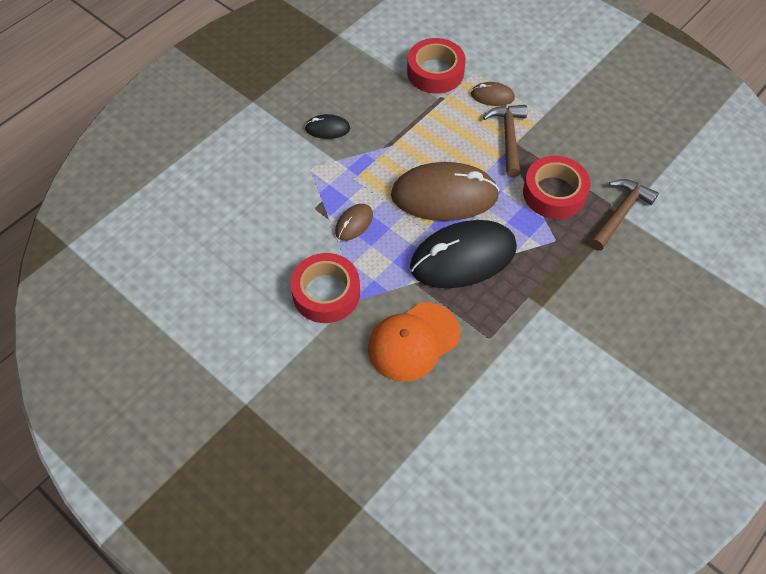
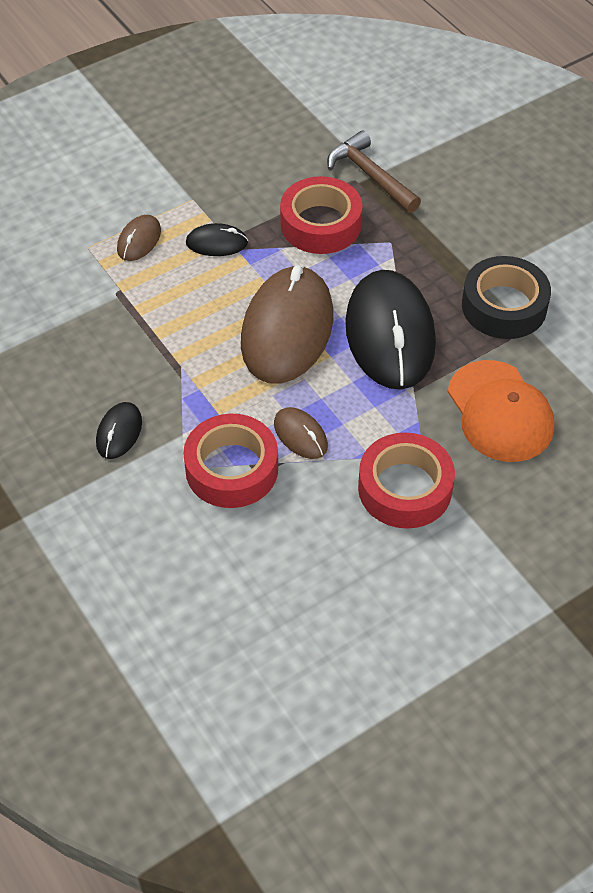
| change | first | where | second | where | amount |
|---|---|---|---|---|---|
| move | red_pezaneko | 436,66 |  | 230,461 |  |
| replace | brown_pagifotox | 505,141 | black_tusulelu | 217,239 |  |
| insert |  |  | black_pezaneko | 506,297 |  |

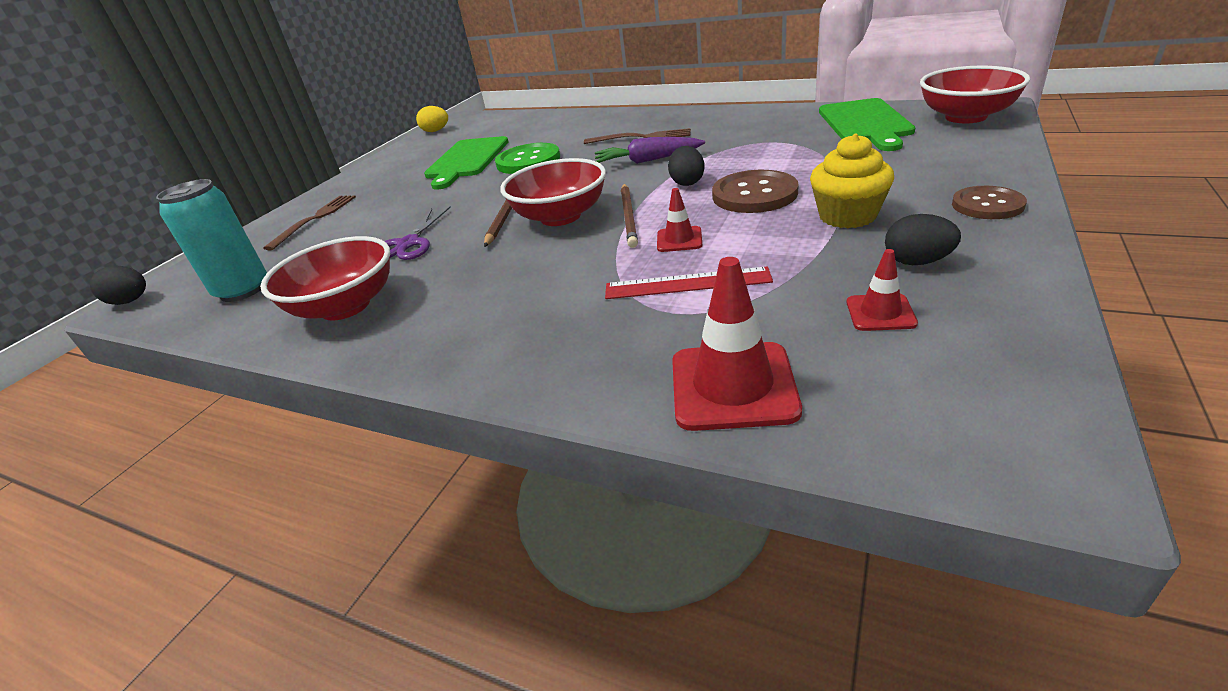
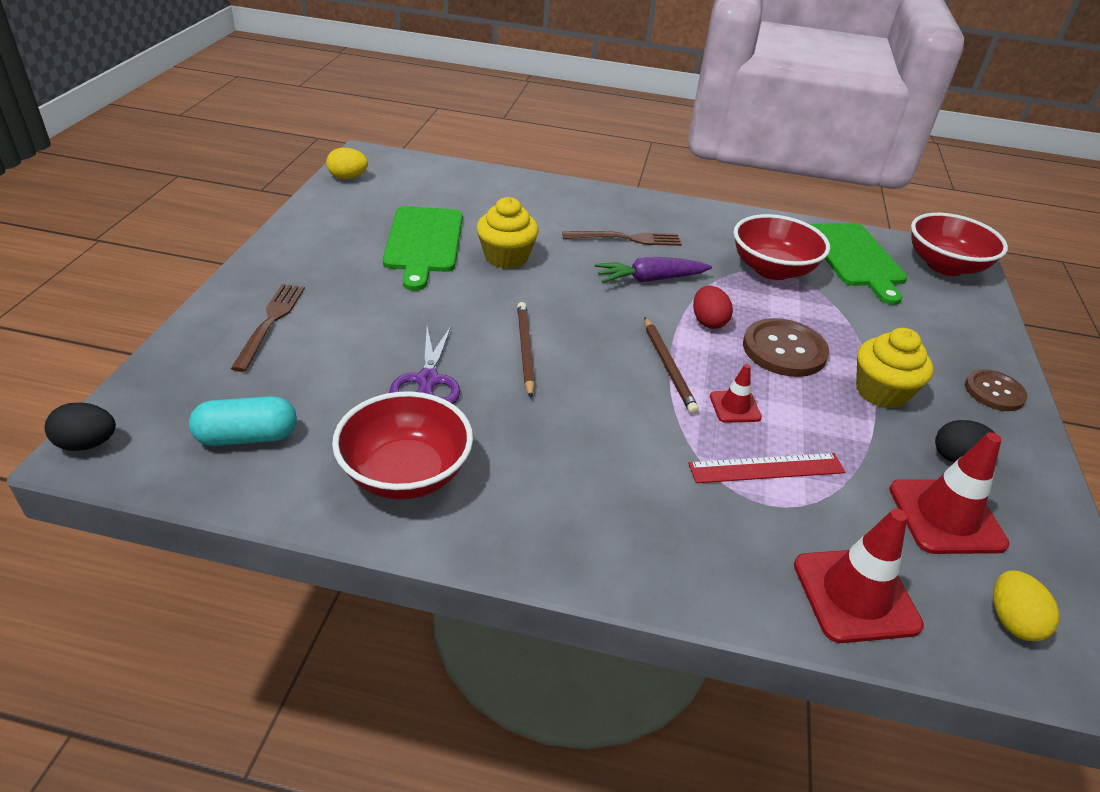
| change | first | where | second | where | amount |
|---|---|---|---|---|---|
| replace | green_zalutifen | 527,158 | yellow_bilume | 508,233 |  |
| recolor | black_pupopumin | 686,166 | red_pupopumin | 713,307 |  |
| move | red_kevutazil | 553,192 |  | 782,247 |  |
| replace | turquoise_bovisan | 211,240 | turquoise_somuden | 243,421 |  |
| resize | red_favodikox | 882,290 |  | 949,493 | x1.85 |
| insert |  |  | yellow_pupopumin | 1026,605 |  |

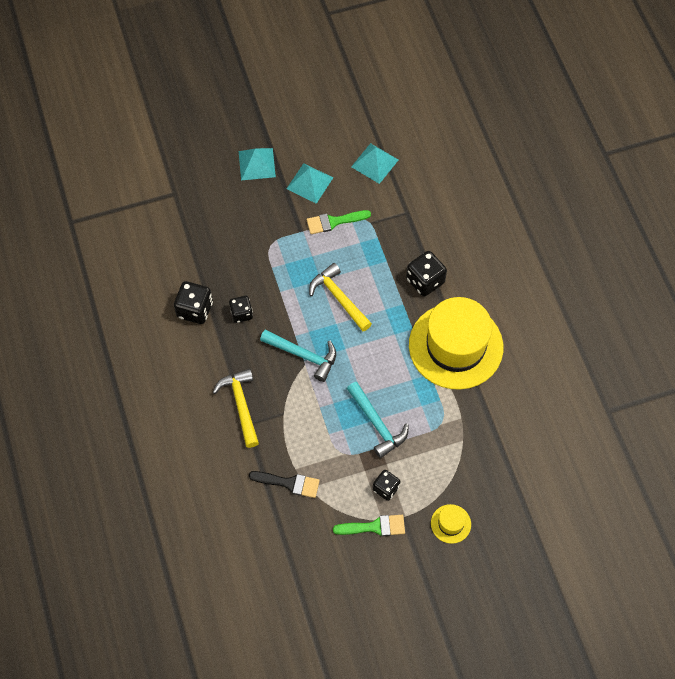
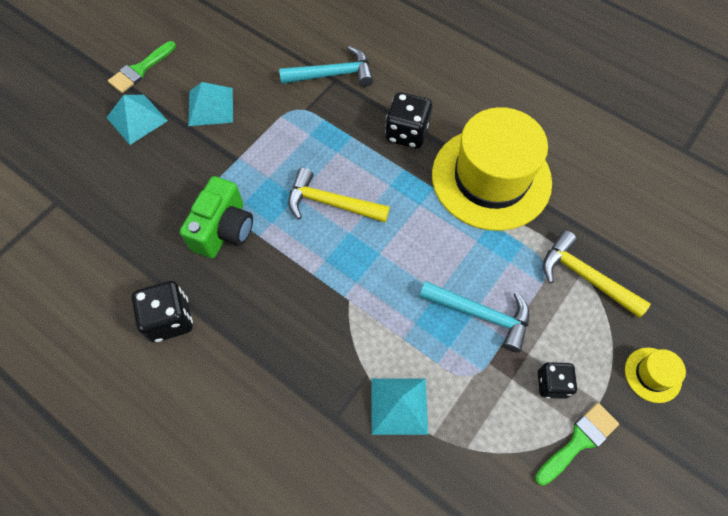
| change | first | where | second | where | amount |
|---|---|---|---|---|---|
| move | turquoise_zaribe | 374,163 |  | 399,406 |  |
| move | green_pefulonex | 339,222 |  | 142,67 |  |
| delete | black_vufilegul | 241,309 |  |  |  |
| move | turquoise_pagifotox | 298,355 |  | 326,66 |  |
| move | yellow_pagifotox | 236,408 |  | 597,274 |  |
| delete | black_pefulonex | 284,484 |  |  |  |
| insert |  |  | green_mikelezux | 216,217 |  |

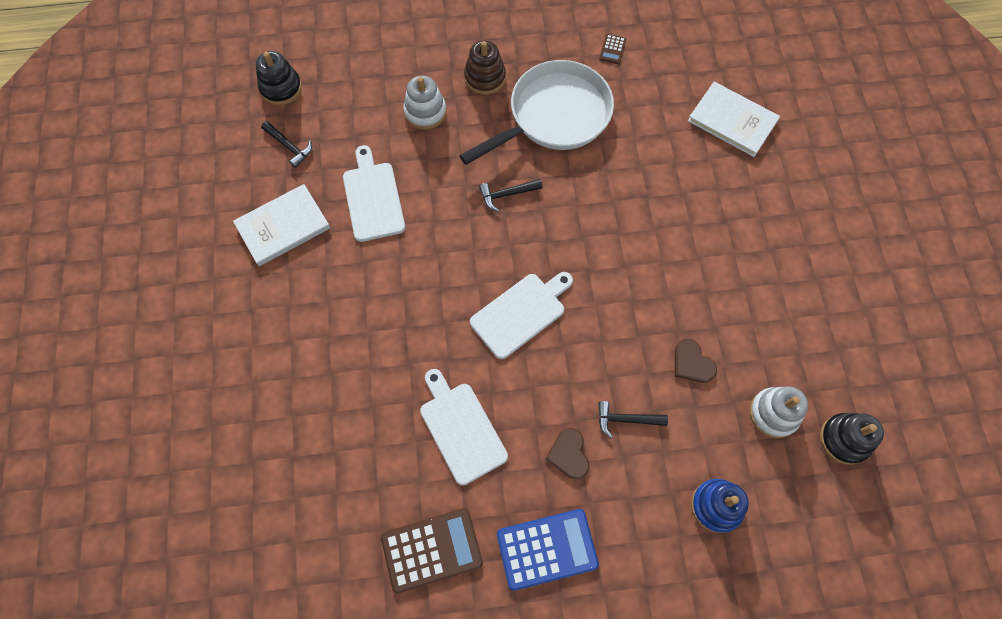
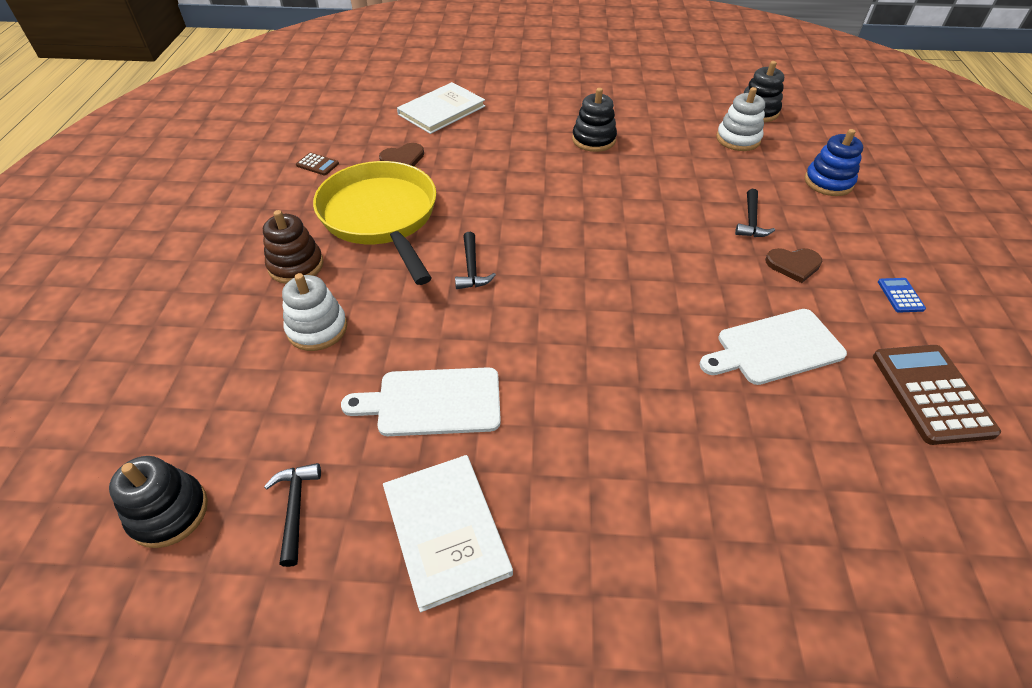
| change | first | where | second | where | amount |
|---|---|---|---|---|---|
| recolor | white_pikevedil | 536,112 | yellow_pikevedil | 374,223 |  |
| rotate | black_pagifotox | 286,144 |  | 292,515 | 60 degrees counterclockwise |
| delete | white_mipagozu | 521,315 |  |  |  |
| move | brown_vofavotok | 696,361 |  | 401,154 |  |
| resize | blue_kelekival | 548,550 |  | 902,295 | x0.46 |
| insert |  |  | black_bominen | 594,120 |  |

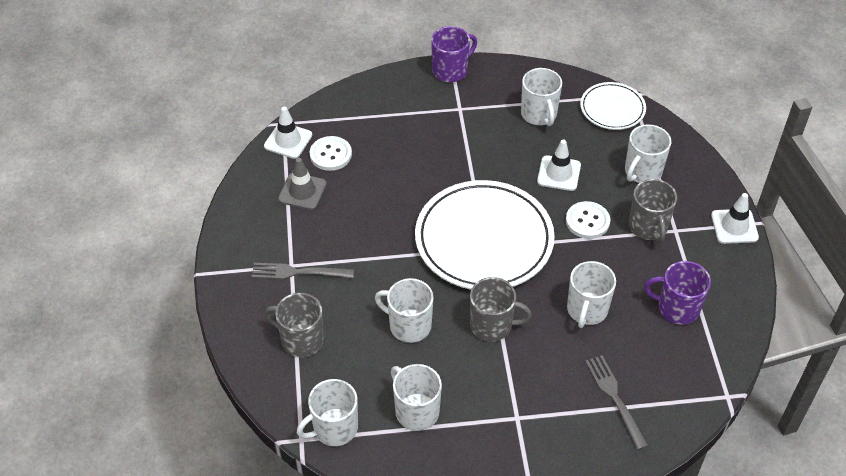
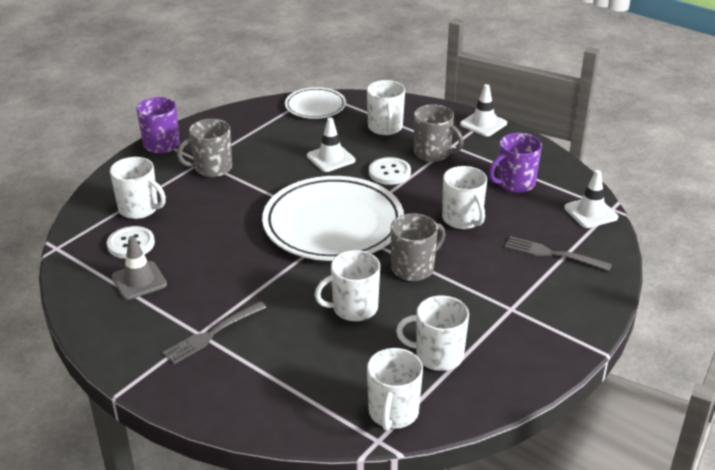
| change | first | where | second | where | amount |
|---|---|---|---|---|---|
| move | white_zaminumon | 541,97 |  | 138,188 |  |
| move | white_favodikox | 288,133 |  | 591,199 |  |
| move | grey_zaminumon | 294,325 |  | 204,148 |  |

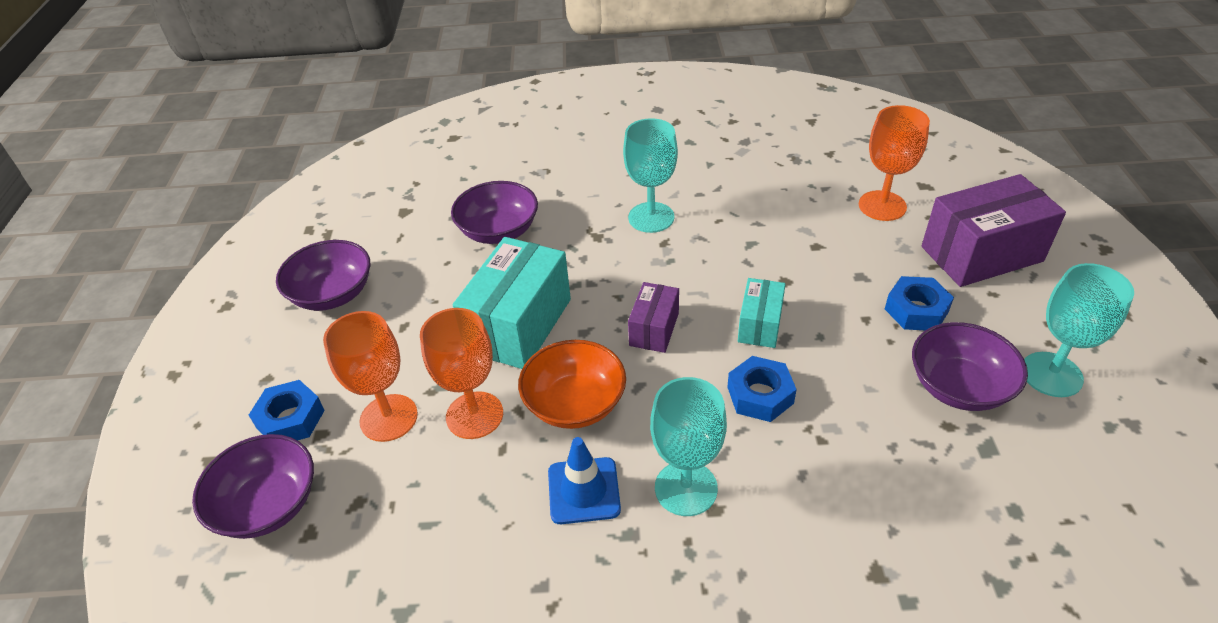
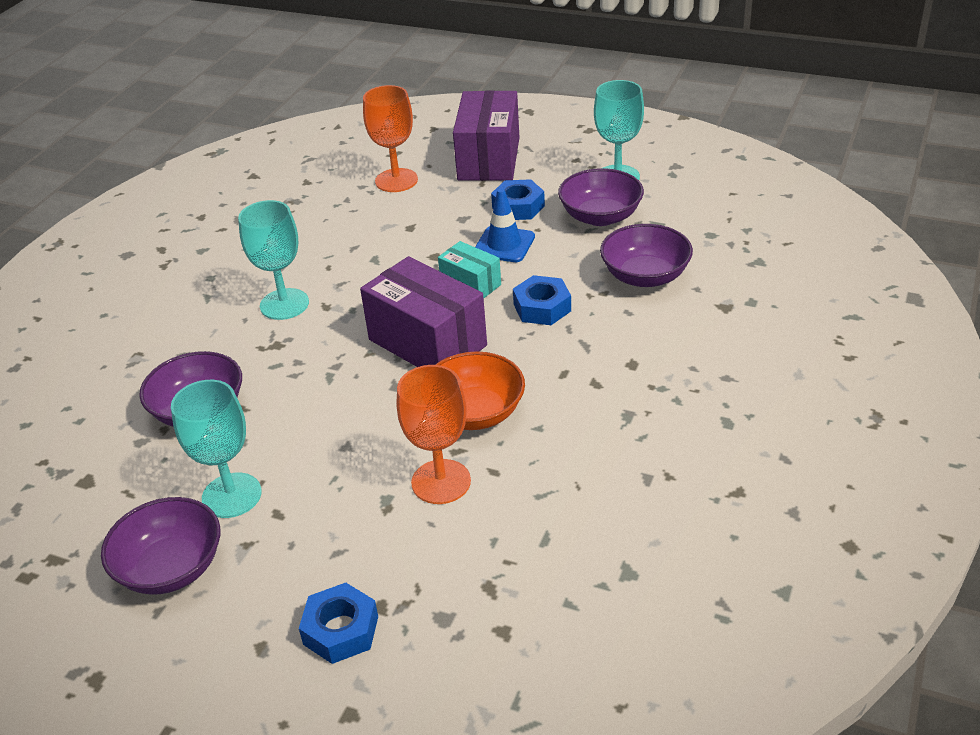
| change | first | where | second | where | amount |
|---|---|---|---|---|---|
| delete | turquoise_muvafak | 512,303 |  |  |  |
| resize | purple_muvafak | 653,317 |  | 423,311 | x1.86 |
| delete | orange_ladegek | 370,376 |  |  |  |
| move | turquoise_ladegek | 688,446 |  | 216,449 |  |
| move | purple_kevutazil | 253,486 |  | 646,255 |  |
| move | blue_favodikox | 584,480 |  | 505,225 |  |

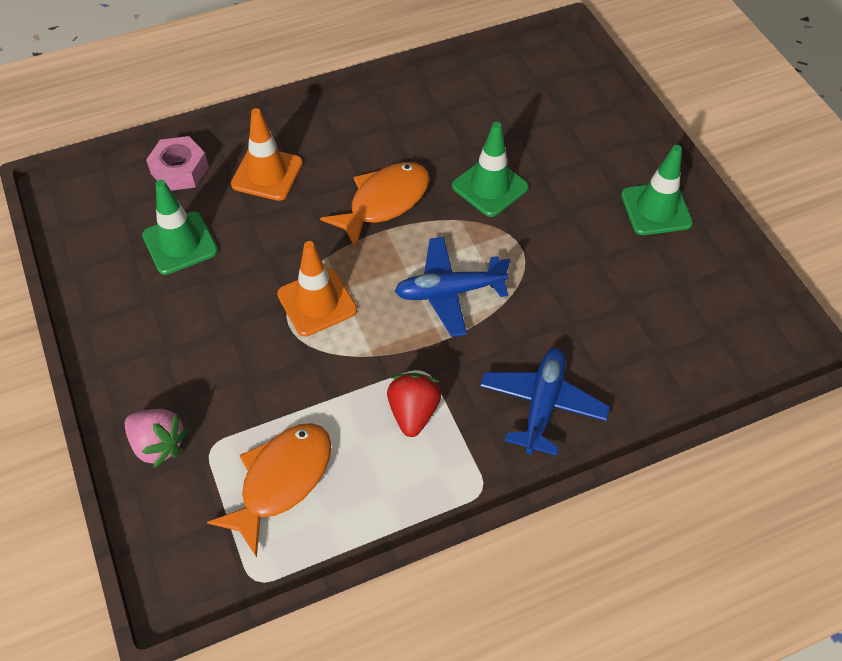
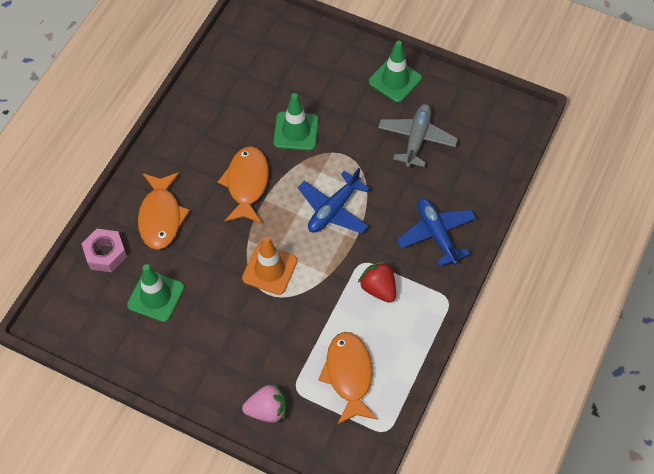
| change | first | where | second | where | amount |
|---|---|---|---|---|---|
| replace | orange_favodikox | 267,154 | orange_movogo | 164,211 |  |
| insert |  |  | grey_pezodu | 418,135 |  |

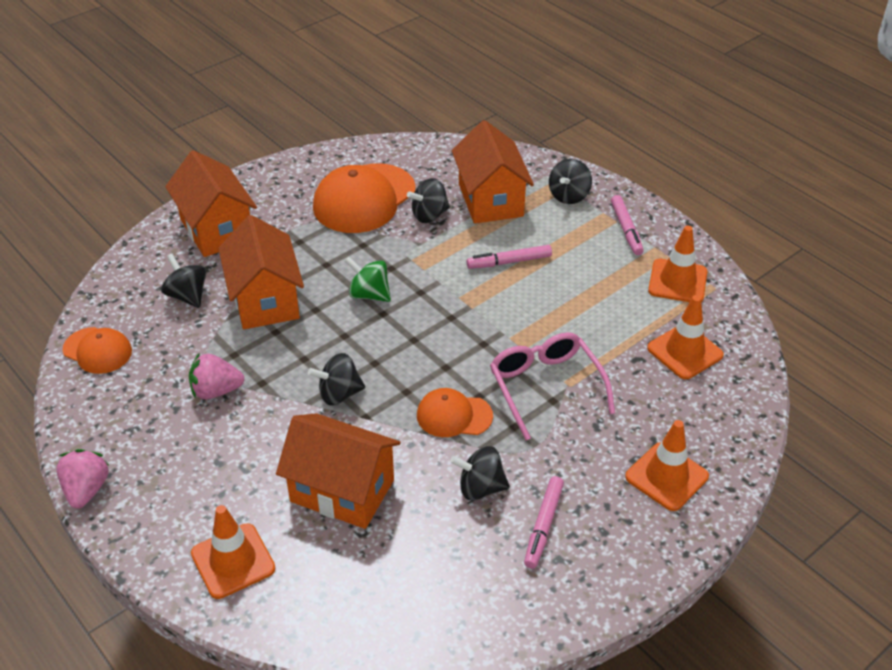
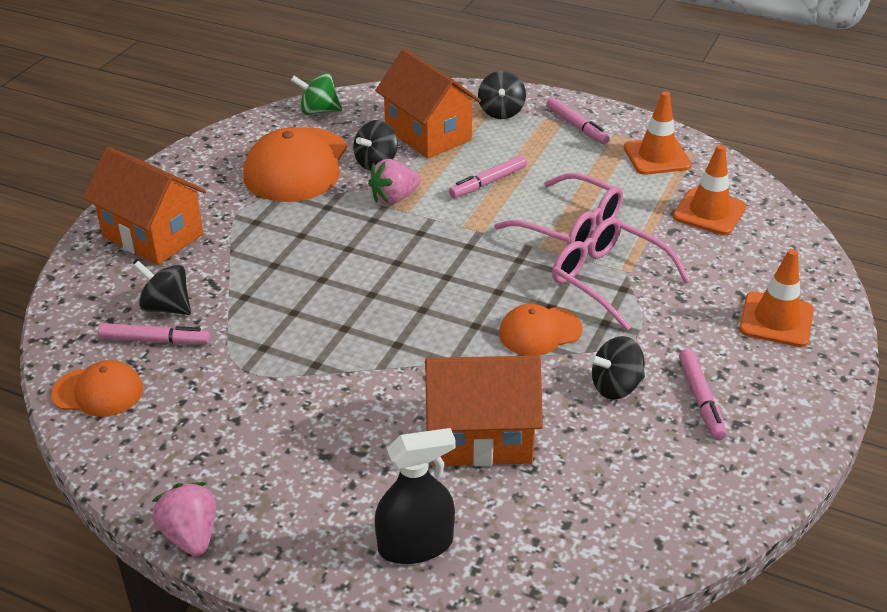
| change | first | where | second | where | amount |
|---|---|---|---|---|---|
| delete | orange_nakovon | 261,272 |  |  |  |
| move | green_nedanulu | 368,279 |  | 316,94 |  |
| delete | black_nedanulu | 336,379 |  |  |  |
| move | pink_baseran | 216,377 |  | 394,182 |  |
| replace | orange_favodikox | 233,552 | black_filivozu | 415,496 |  |
| insert |  |  | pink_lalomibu | 558,209 |  |
| insert |  |  | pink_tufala | 154,333 |  |

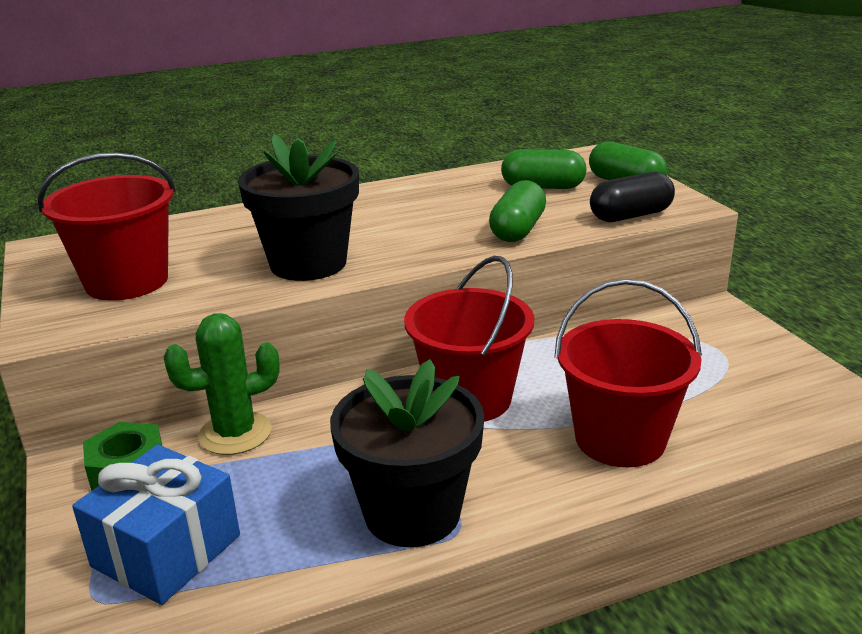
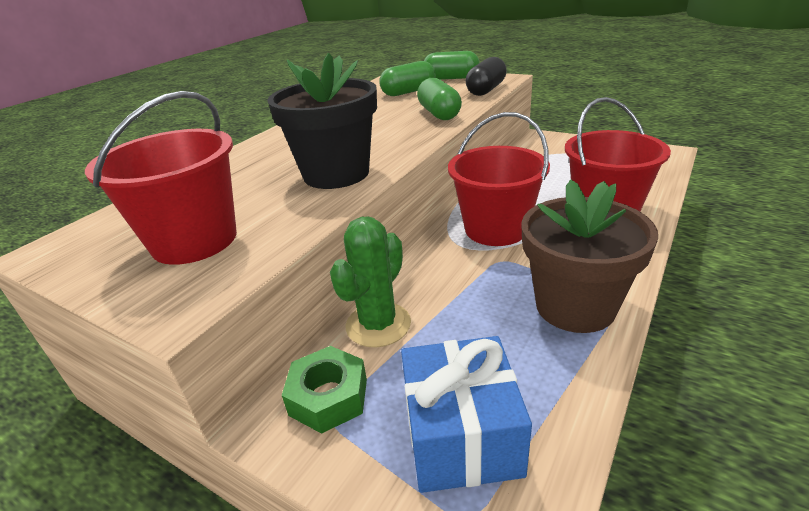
| change | first | where | second | where | amount |
|---|---|---|---|---|---|
| recolor | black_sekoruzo | 407,453 | brown_sekoruzo | 589,256 |  |

